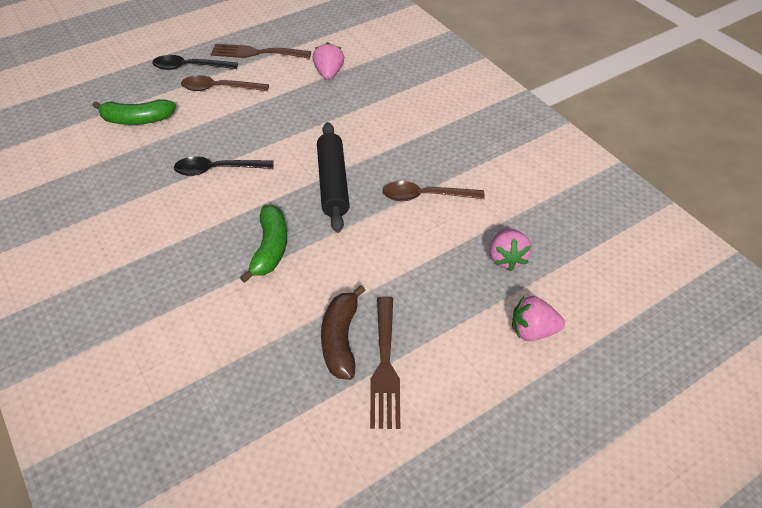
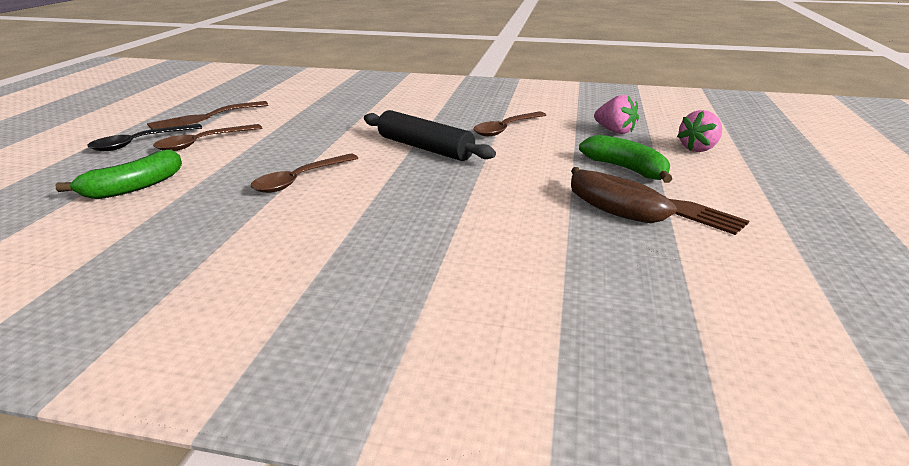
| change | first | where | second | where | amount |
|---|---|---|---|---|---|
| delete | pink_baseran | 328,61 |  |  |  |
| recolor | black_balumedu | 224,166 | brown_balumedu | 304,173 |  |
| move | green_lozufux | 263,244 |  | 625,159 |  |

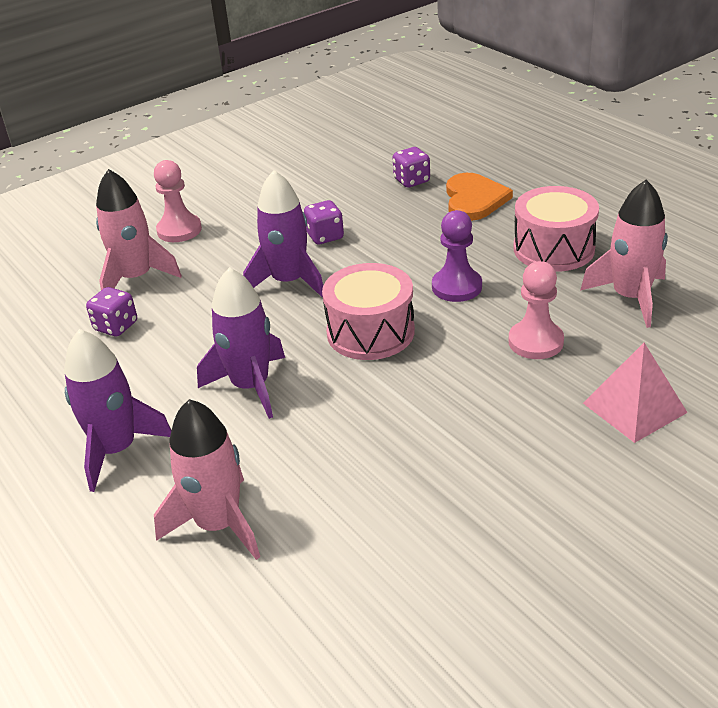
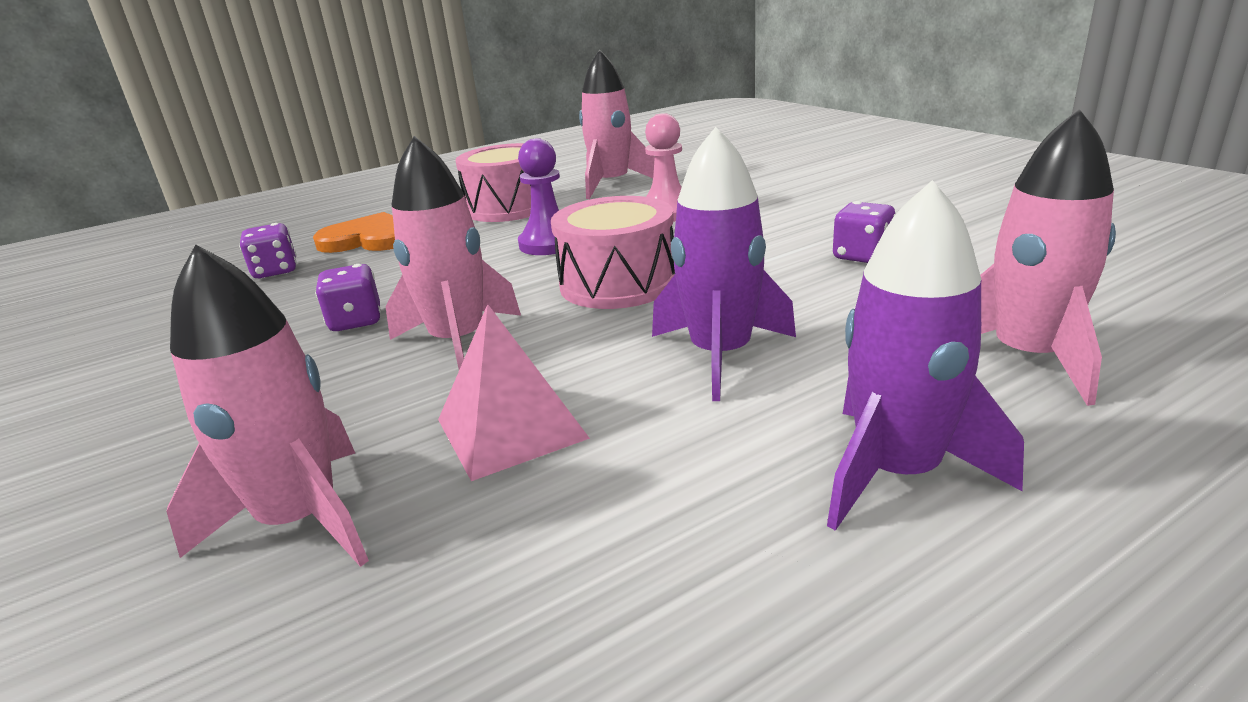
| change | first | where | second | where | amount |
|---|---|---|---|---|---|
| delete | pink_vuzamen | 178,201 |  |  |  |
| recolor | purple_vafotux | 283,234 | pink_vafotux | 453,253 |  |
| move | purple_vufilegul | 111,311 |  | 864,232 |  |
| move | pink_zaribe | 635,393 |  | 514,392 |  |

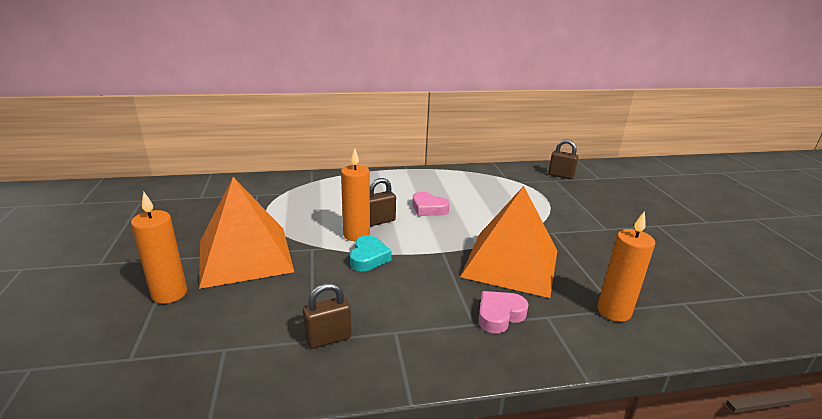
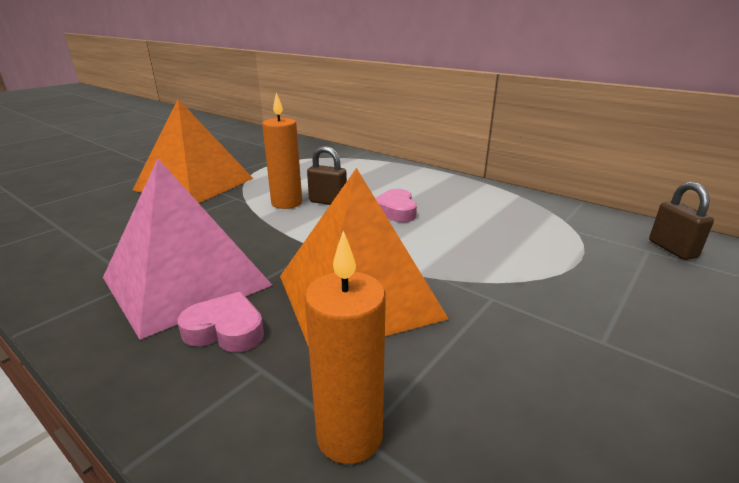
| change | first | where | second | where | amount |
|---|---|---|---|---|---|
| delete | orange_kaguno | 159,248 |  |  |  |
| delete | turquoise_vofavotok | 371,253 |  |  |  |
| delete | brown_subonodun | 327,316 |  |  |  |
| insert |  |  | pink_zaribe | 187,249 |  |

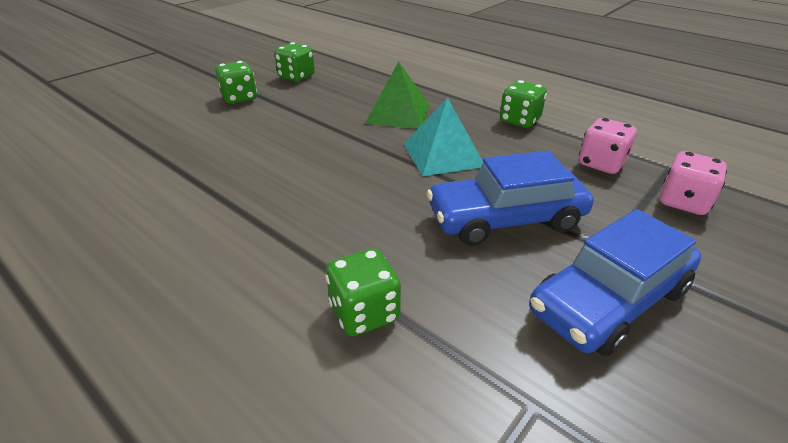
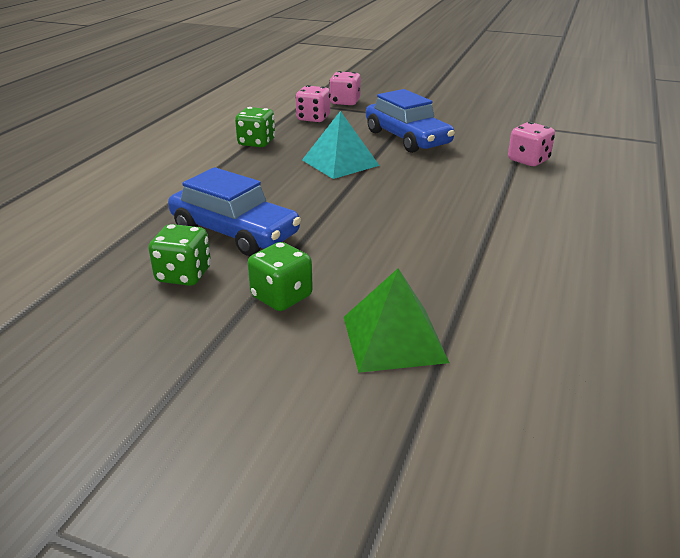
| change | first | where | second | where | amount |
|---|---|---|---|---|---|
| move | green_zaribe | 397,95 |  | 396,320 |  |
| move | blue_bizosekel | 615,282 |  | 234,211 |  |
| recolor | green_vufilegul | 363,292 | pink_vufilegul | 531,144 |  |

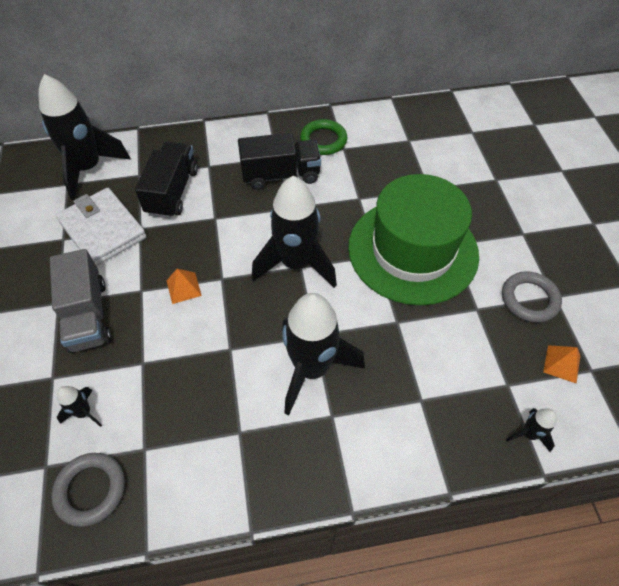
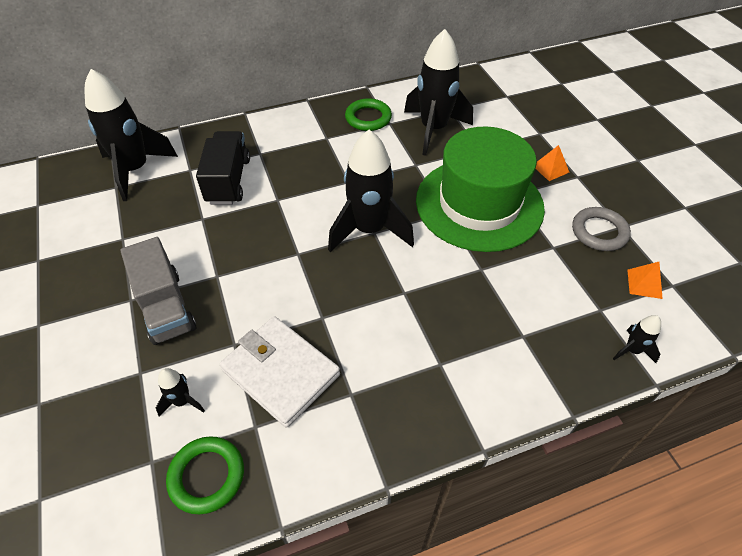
| change | first | where | second | where | amount |
|---|---|---|---|---|---|
| delete | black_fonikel | 279,161 |  |  |  |
| move | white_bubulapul | 101,227 |  | 280,372 |  |
| move | orange_zaribe | 184,286 |  | 552,163 |  |
| move | black_vafotux | 323,354 |  | 438,92 |  |
| recolor | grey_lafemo | 88,490 | green_lafemo | 205,475 |  |

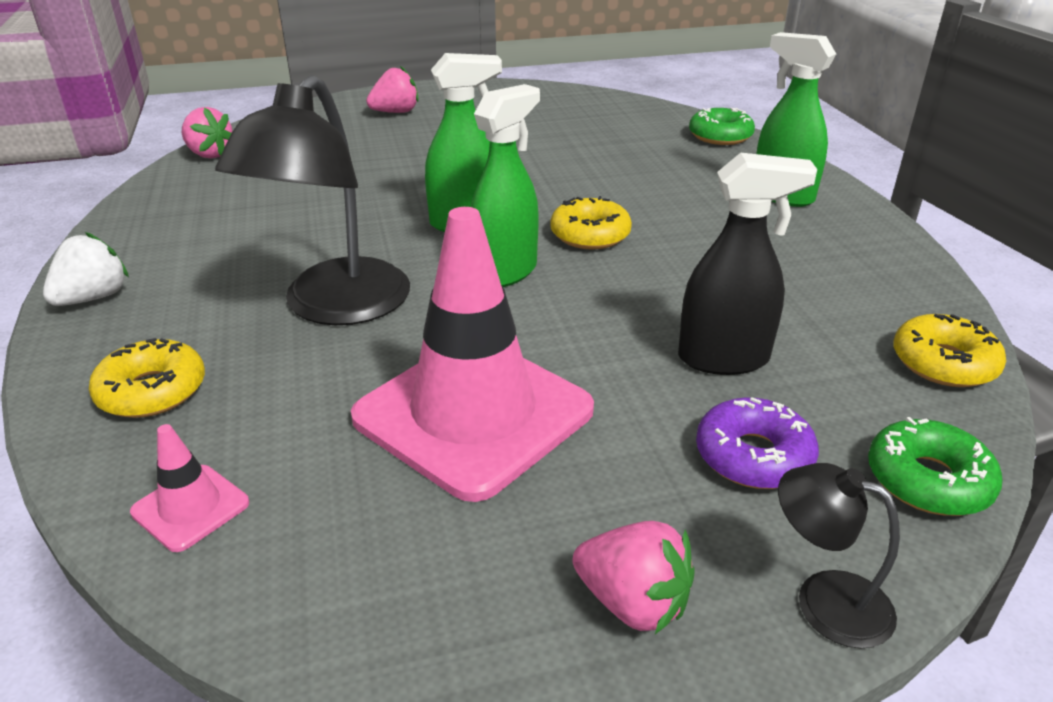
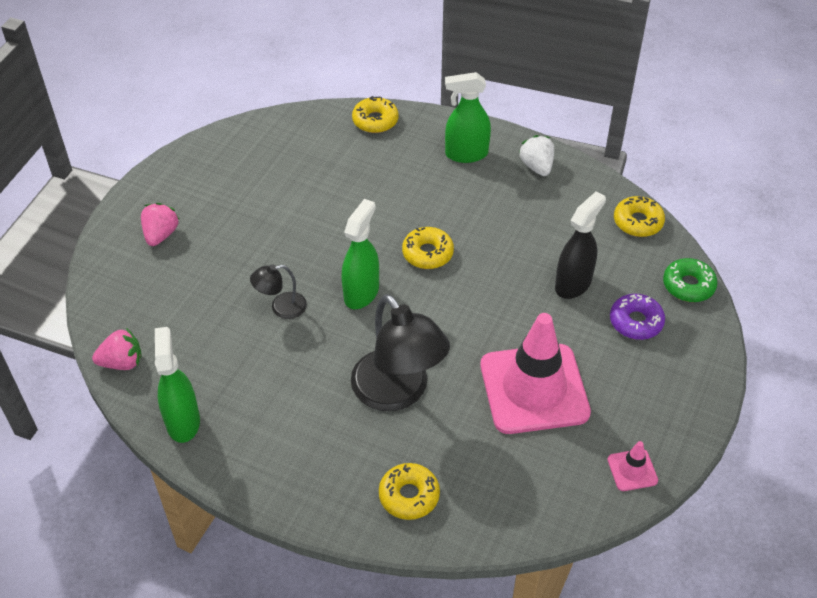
| change | first | where | second | where | amount |
|---|---|---|---|---|---|
| move | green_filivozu | 505,185 |  | 177,385 |  |
| recolor | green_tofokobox | 722,126 | yellow_tofokobox | 375,114 |  |
| move | white_baseran | 86,269 |  | 536,155 |  |
| move | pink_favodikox | 189,488 |  | 632,466 |  |
| move | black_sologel | 839,556 |  | 278,291 |  |
| delete | pink_baseran | 634,577 |  |  |  |

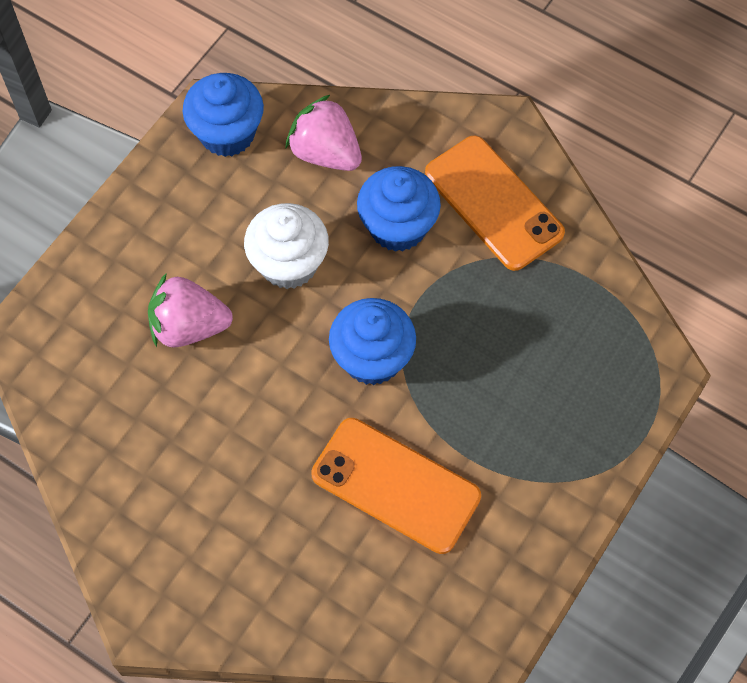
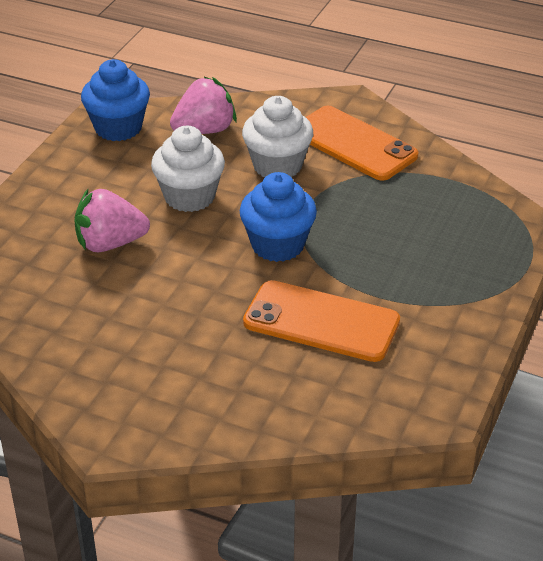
| change | first | where | second | where | amount |
|---|---|---|---|---|---|
| rotate | pink_baseran | 323,133 |  | 203,105 | 120 degrees clockwise |
| recolor | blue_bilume | 399,209 | white_bilume | 277,136 |  |

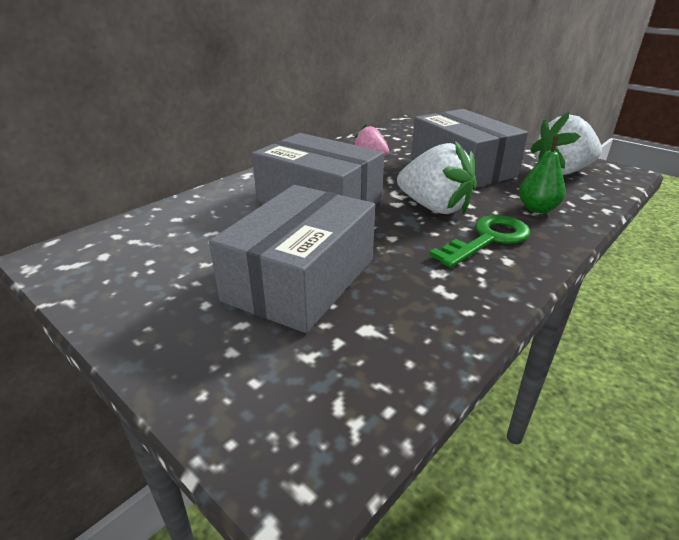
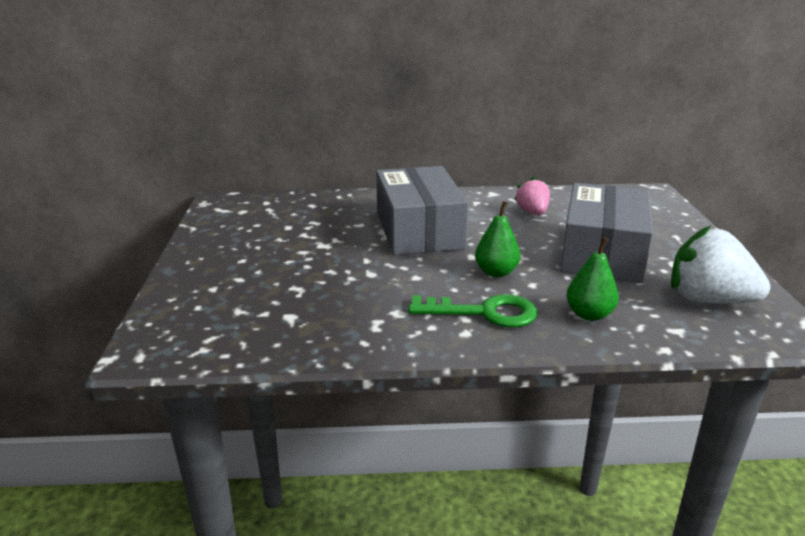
| change | first | where | second | where | amount |
|---|---|---|---|---|---|
| replace | white_baseran | 437,178 | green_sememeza | 497,239 |  |
| delete | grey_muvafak | 292,259 |  |  |  |

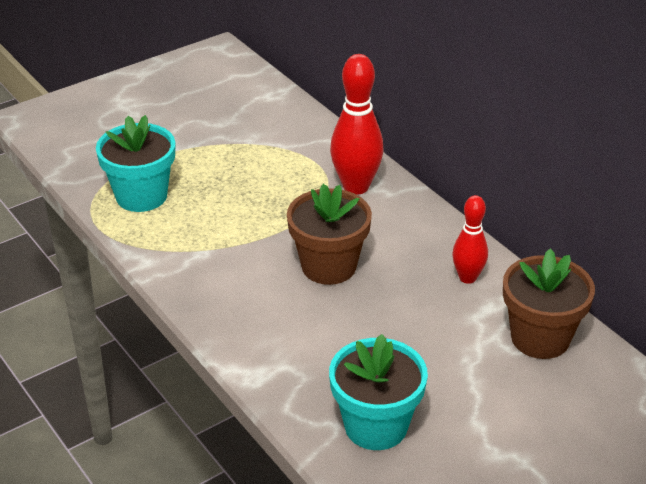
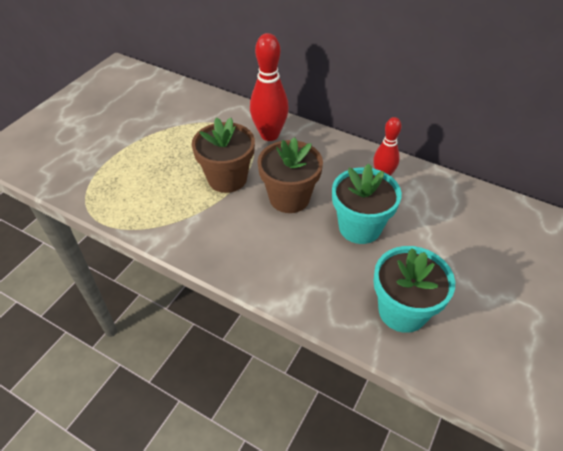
| change | first | where | second | where | amount |
|---|---|---|---|---|---|
| move | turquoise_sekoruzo | 135,163 |  | 367,203 |  |
| move | brown_sekoruzo | 549,304 |  | 223,155 |  |

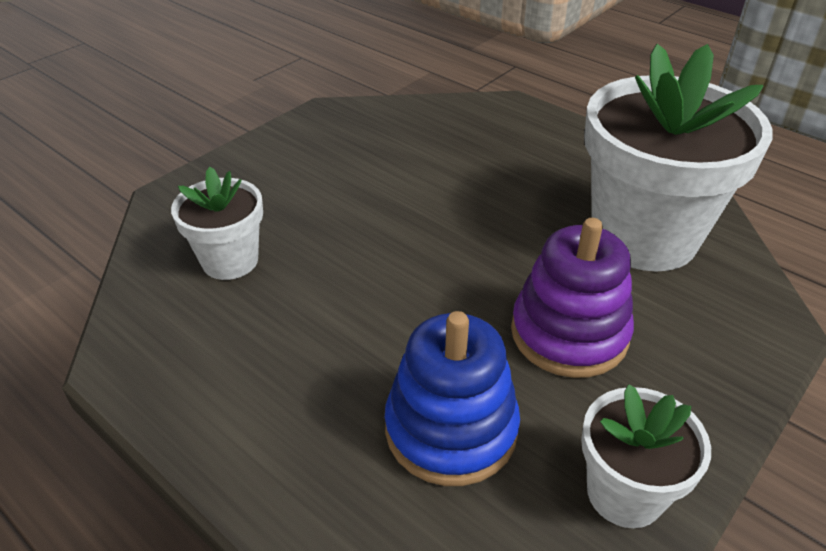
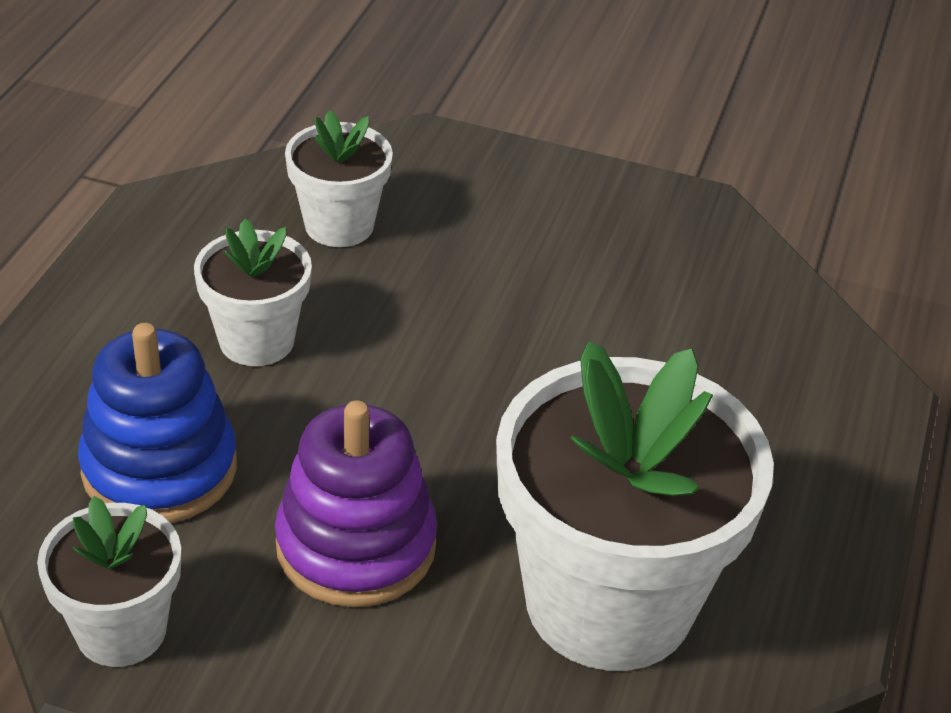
| change | first | where | second | where | amount |
|---|---|---|---|---|---|
| insert |  |  | white_sekoruzo | 253,292 |  |

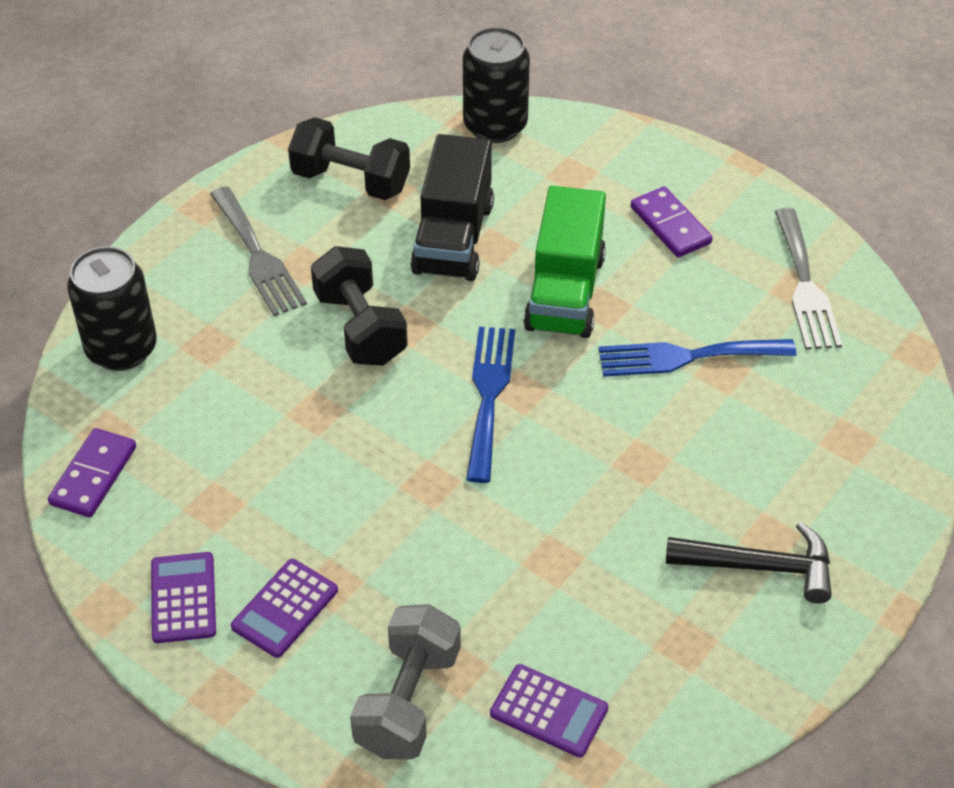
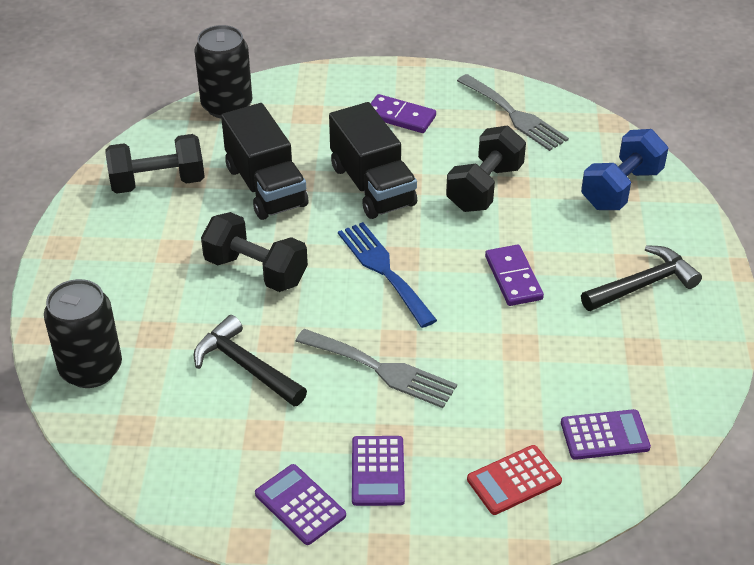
| change | first | where | second | where | amount |
|---|---|---|---|---|---|
| recolor | green_fonikel | 565,262 | black_fonikel | 373,160 |  |
| move | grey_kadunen | 258,251 |  | 376,368 |  |
| replace | blue_kadunen | 698,358 | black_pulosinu | 486,169 |  |
| move | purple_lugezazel | 92,472 |  | 514,275 |  |
| replace | grey_pulosinu | 405,681 | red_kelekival | 514,480 |  |
| insert |  |  | blue_pulosinu | 624,169 |  |
| insert |  |  | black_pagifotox | 250,360 |  |

